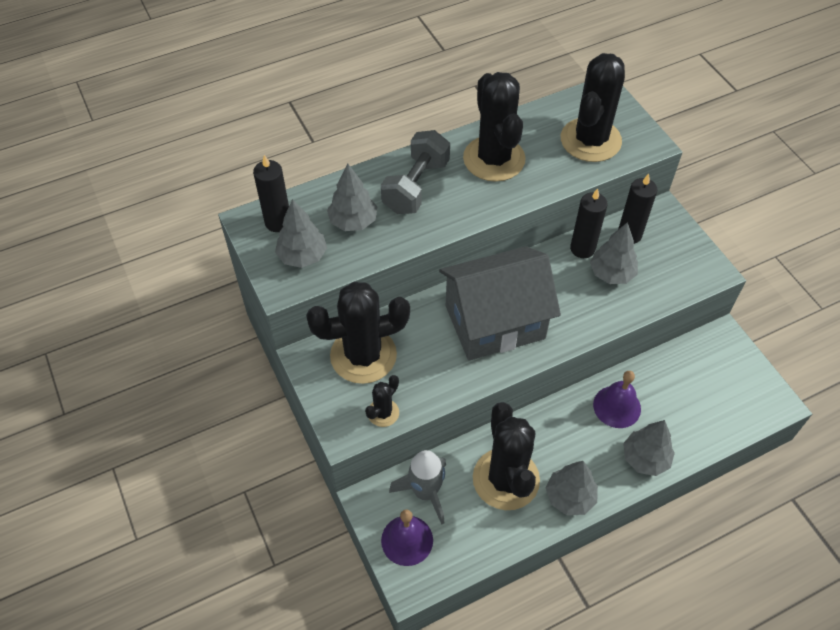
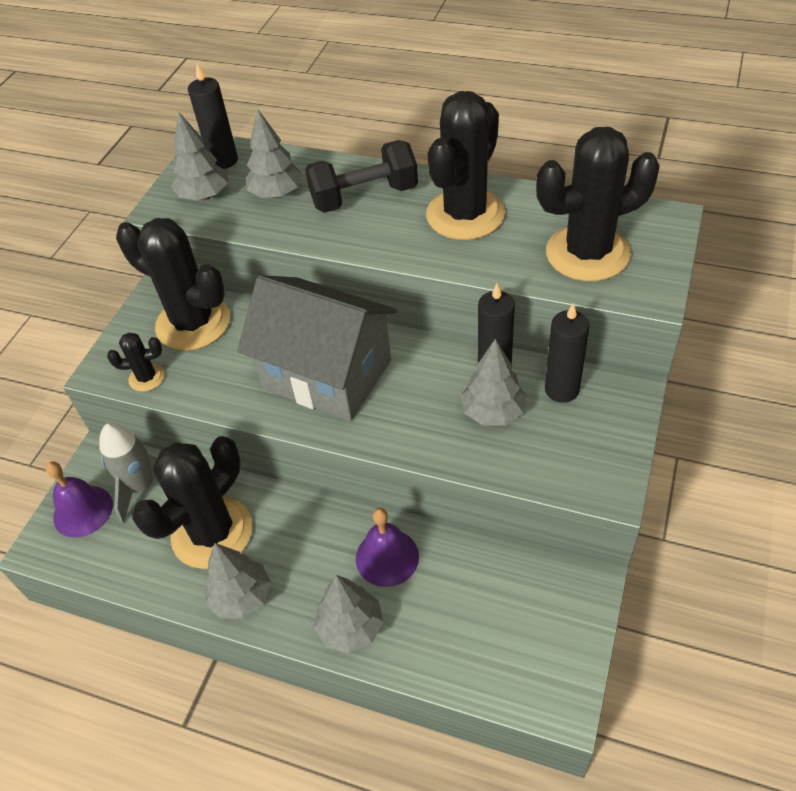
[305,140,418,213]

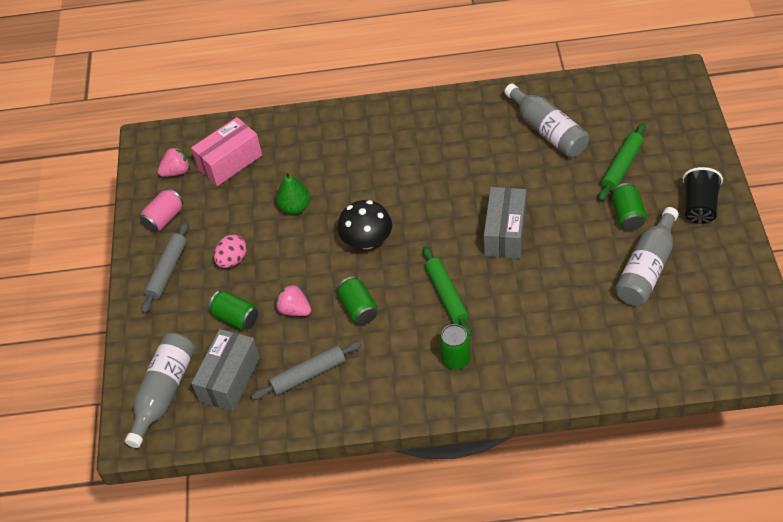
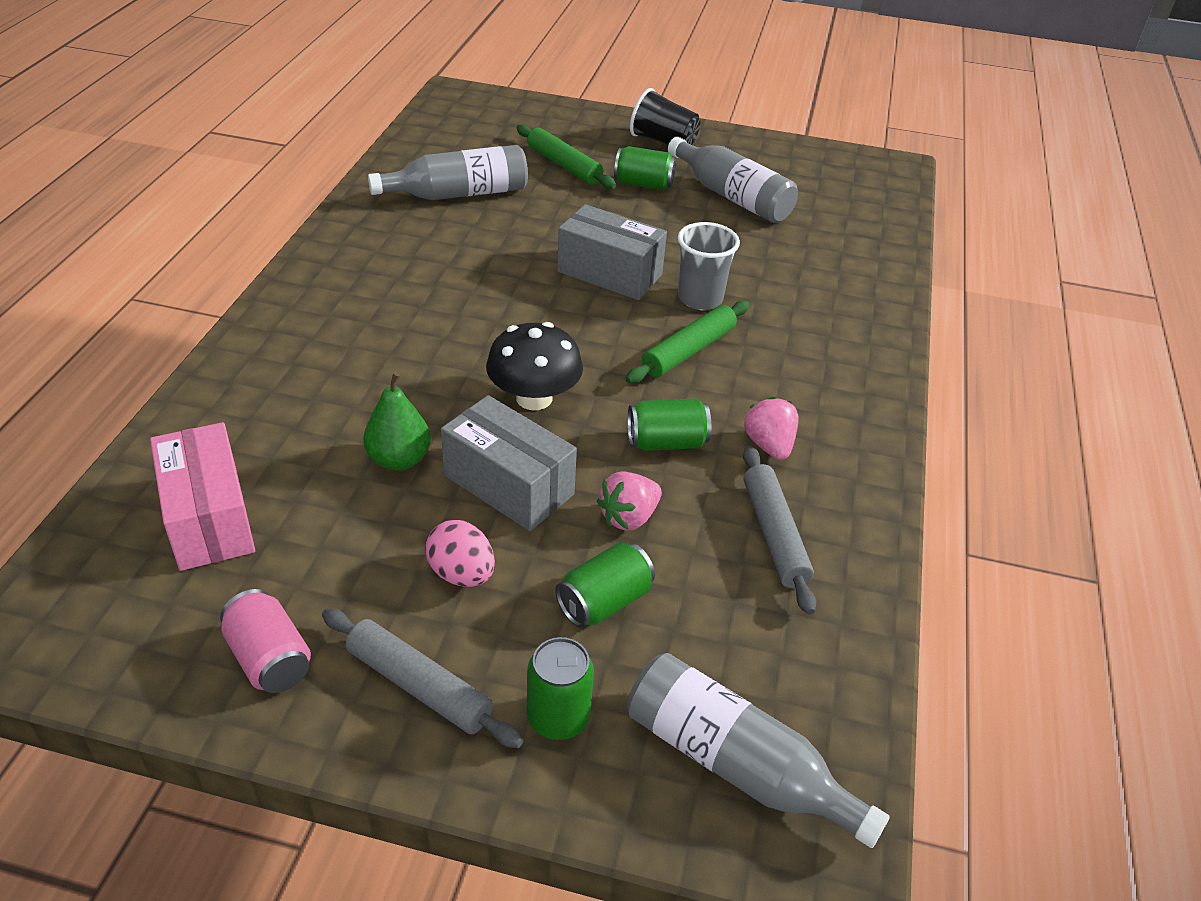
[678,222,740,310]
[744,397,799,460]
[441,395,577,531]
[527,637,594,740]
[626,300,750,384]

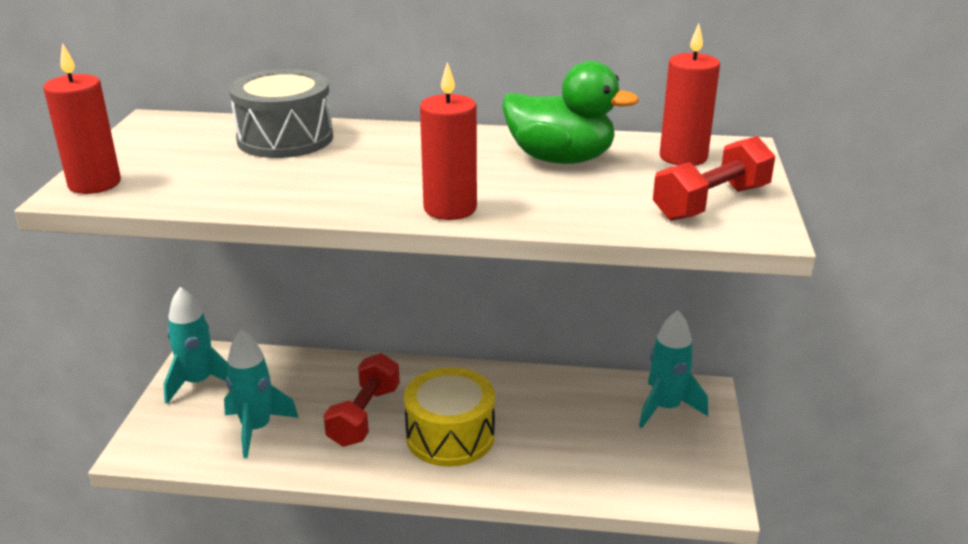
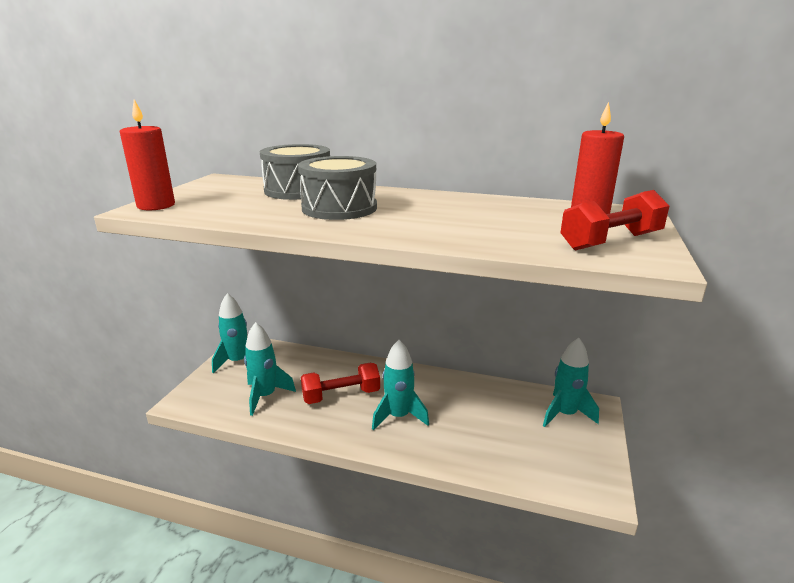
[420,62,477,220] (first image)
[502,61,639,164] (first image)
[298,156,377,220]
[372,340,429,430]
[301,363,380,404]

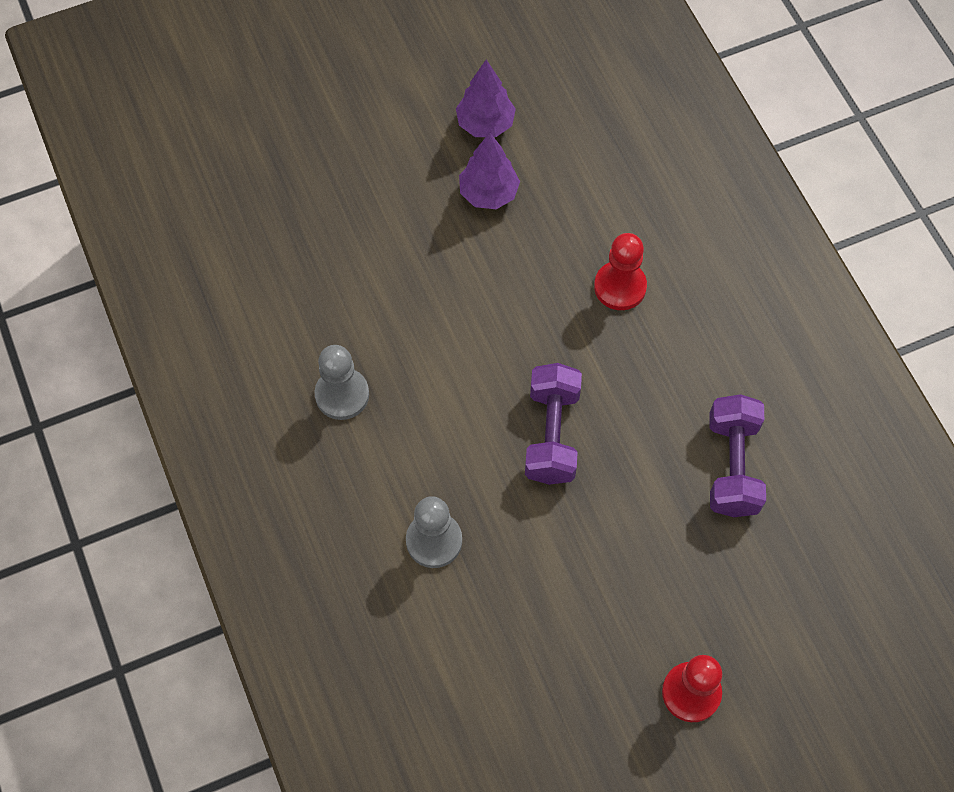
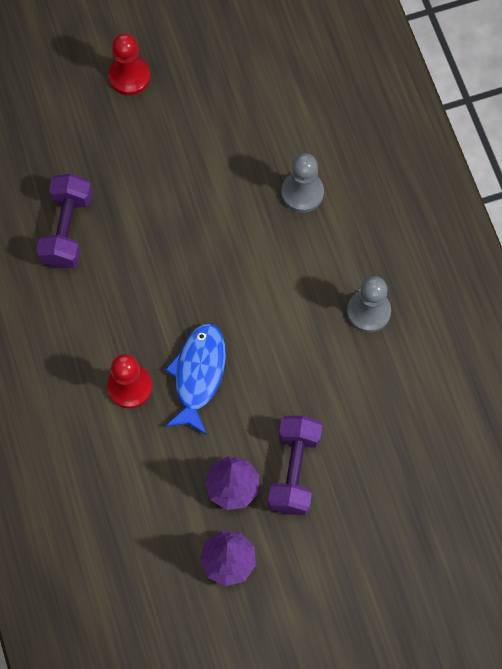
[165,323,226,435]
[268,416,322,515]

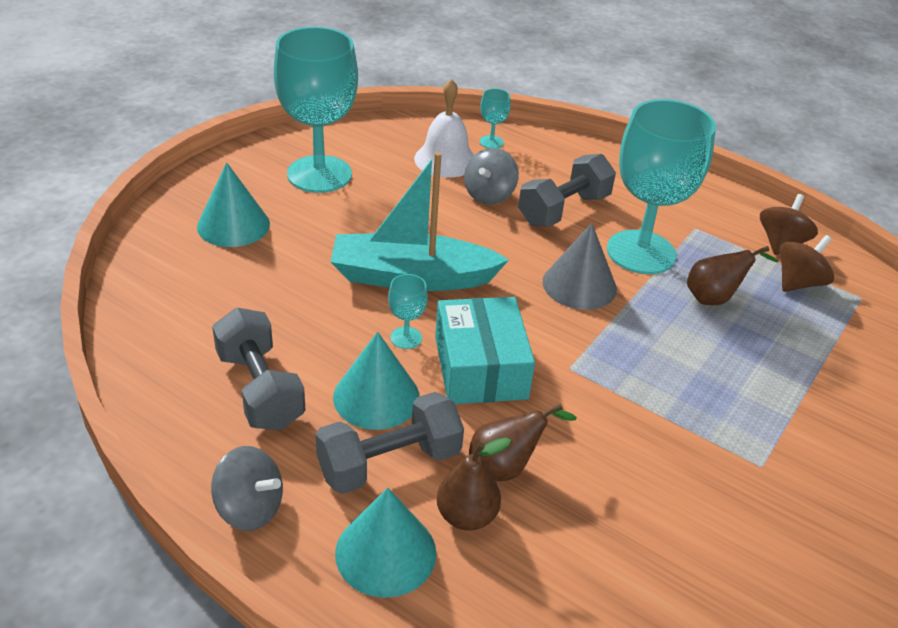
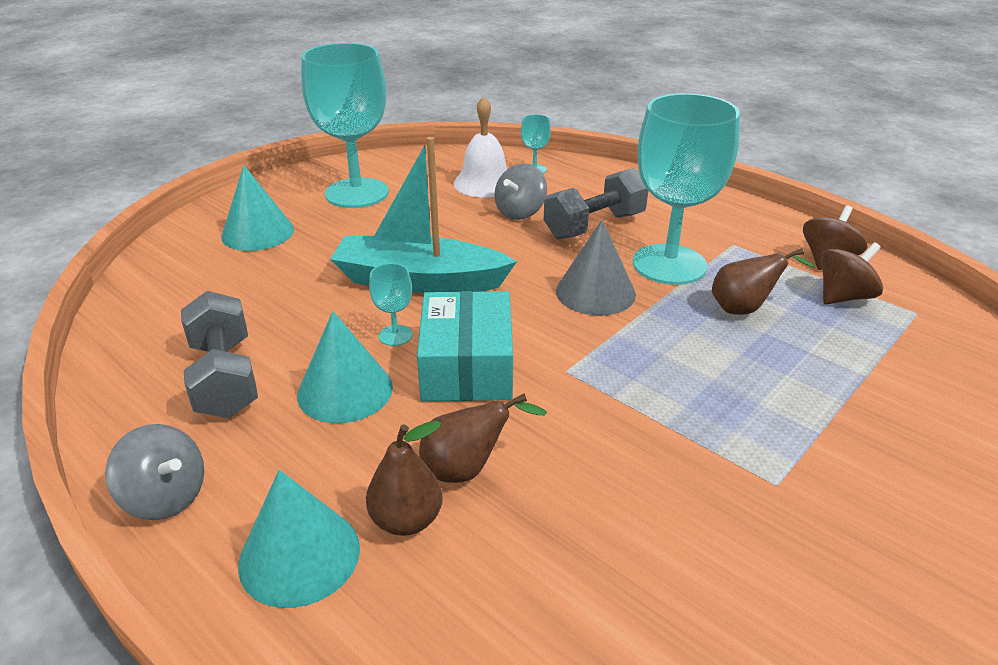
[316,392,464,494] (first image)

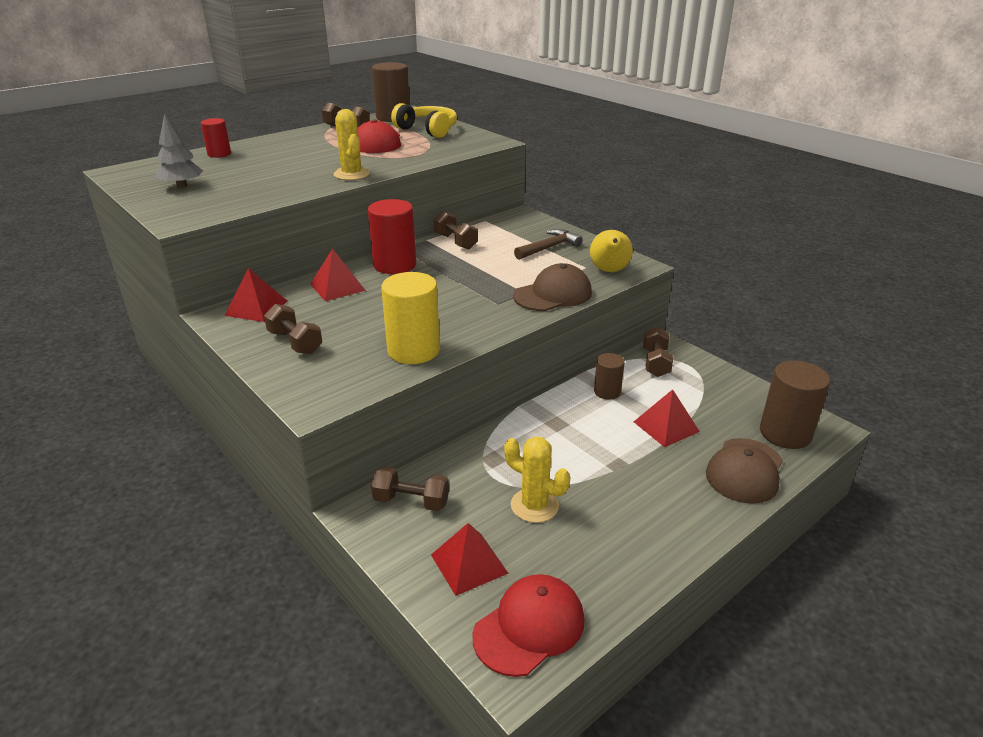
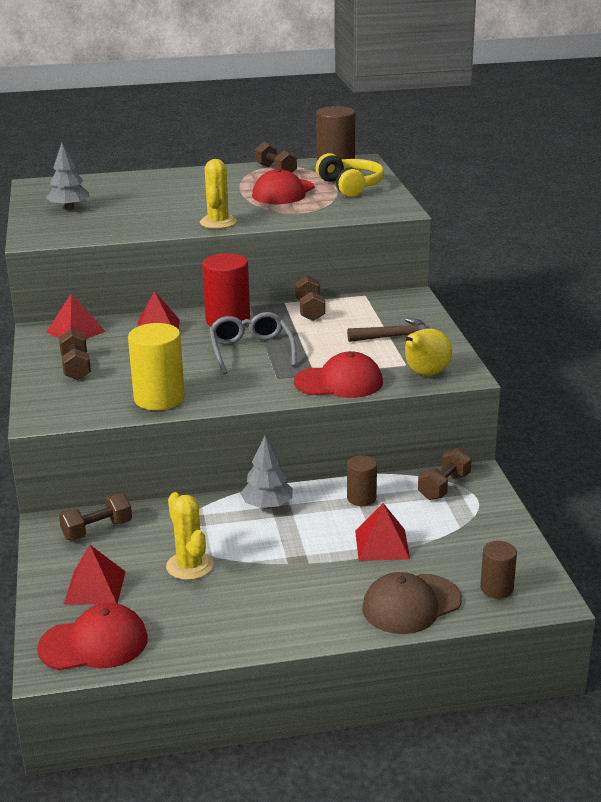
[201,118,231,158] (first image)
[209,312,296,375]
[240,435,293,509]
[294,351,383,398]
[59,493,132,540]
[480,541,517,598]

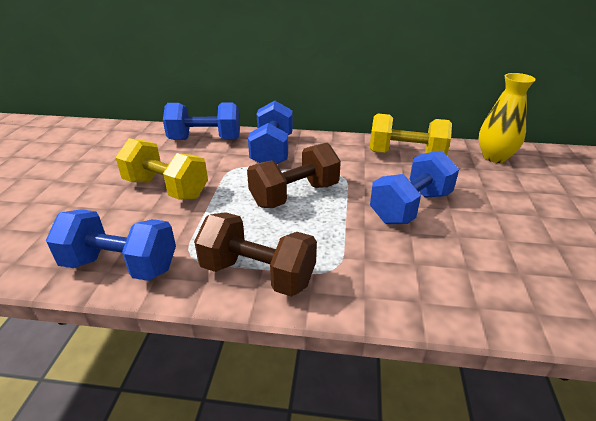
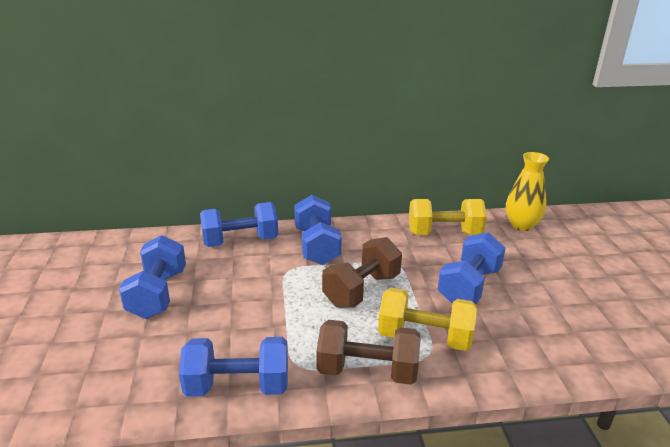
[119,235,186,319]
[378,288,477,351]

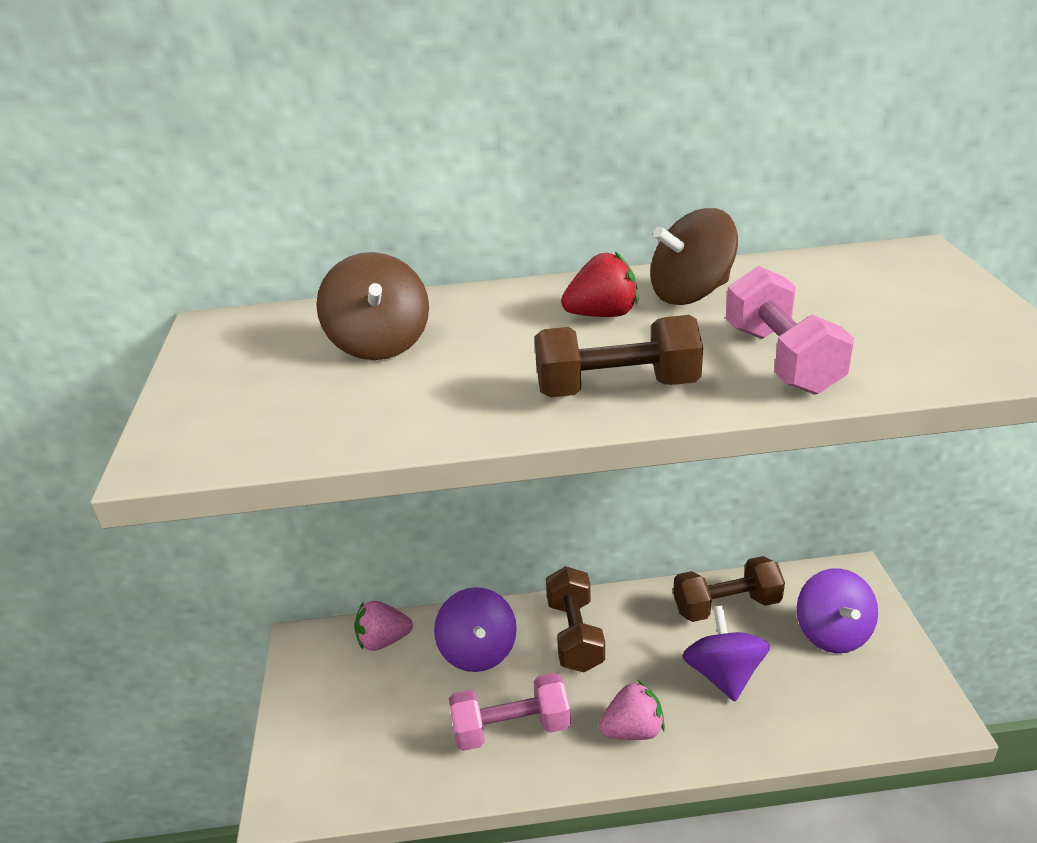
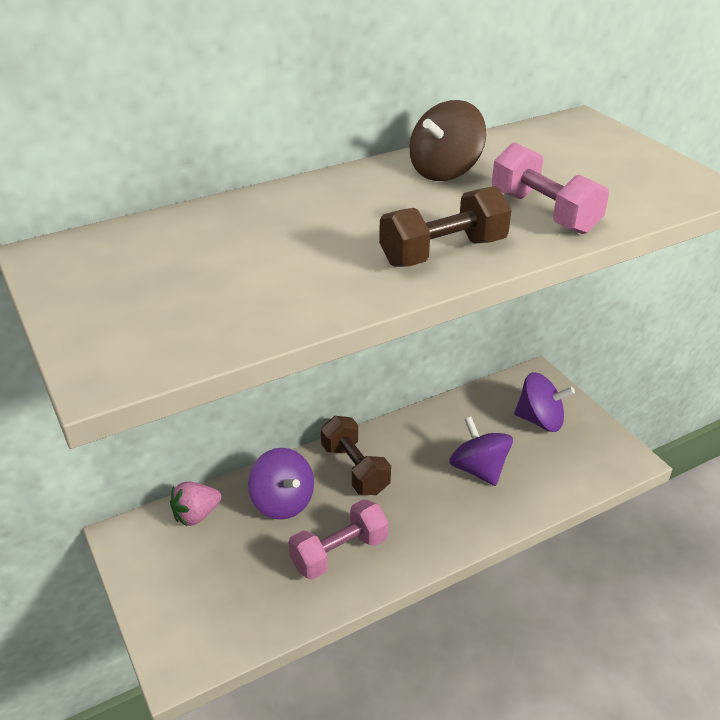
[316,252,429,360] (first image)
[561,251,638,317] (first image)
[599,680,665,740] (first image)
[673,556,785,622] (first image)
[514,372,575,432]

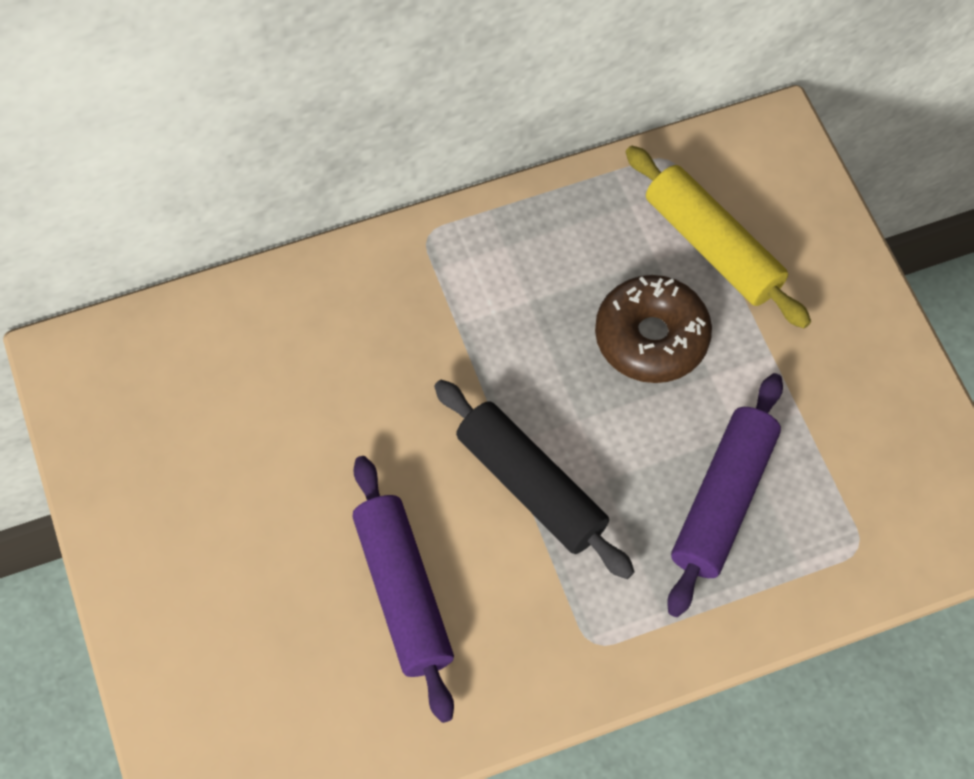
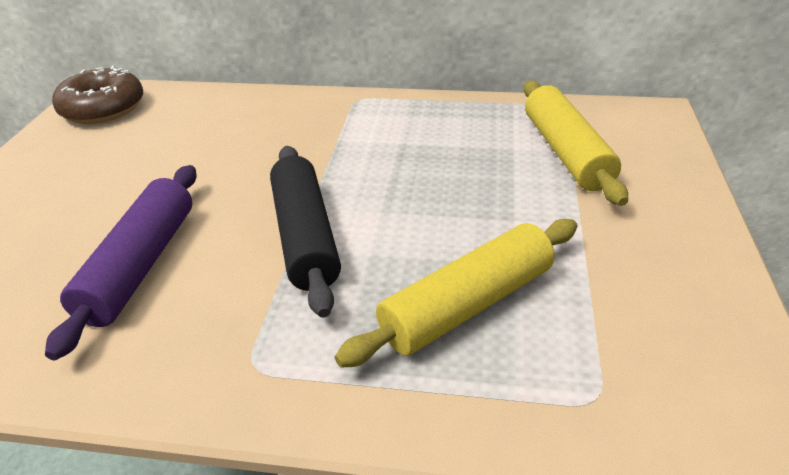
[52,66,143,124]
[335,219,577,368]

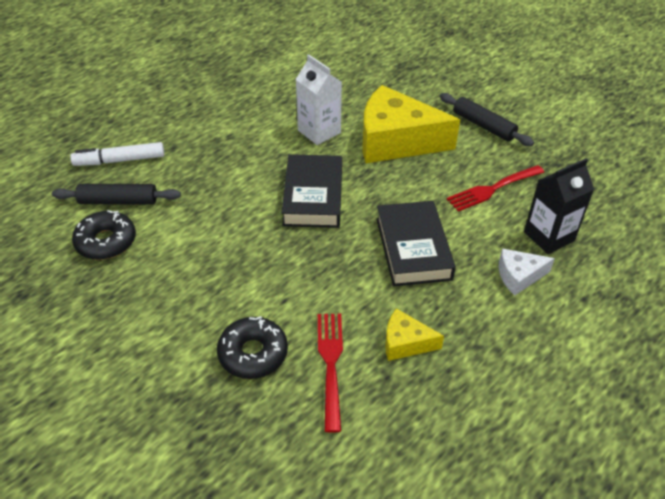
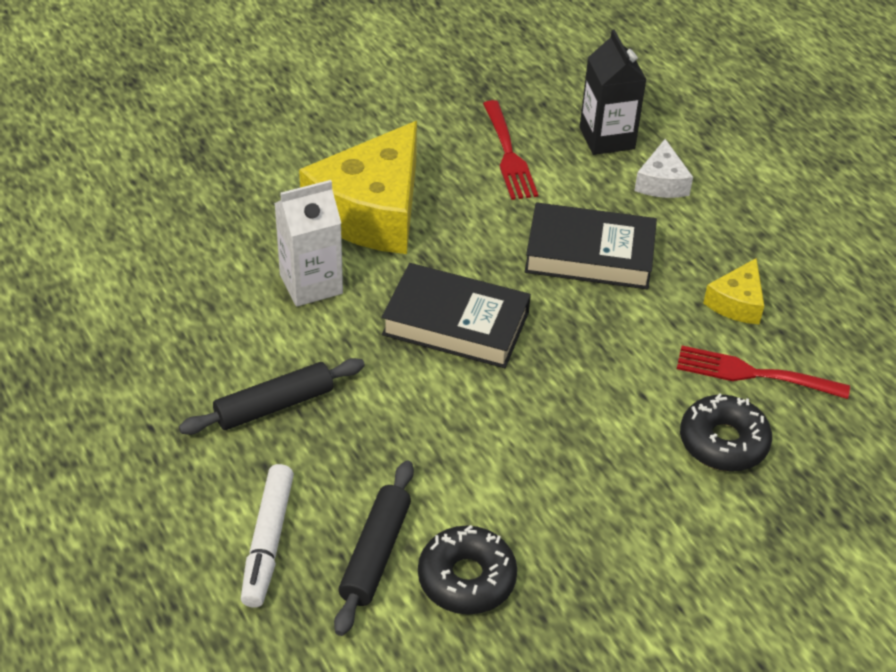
[179,358,365,435]

